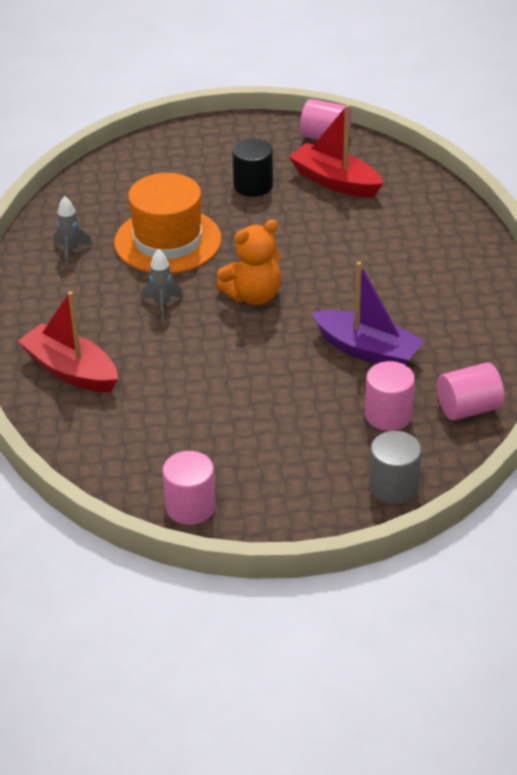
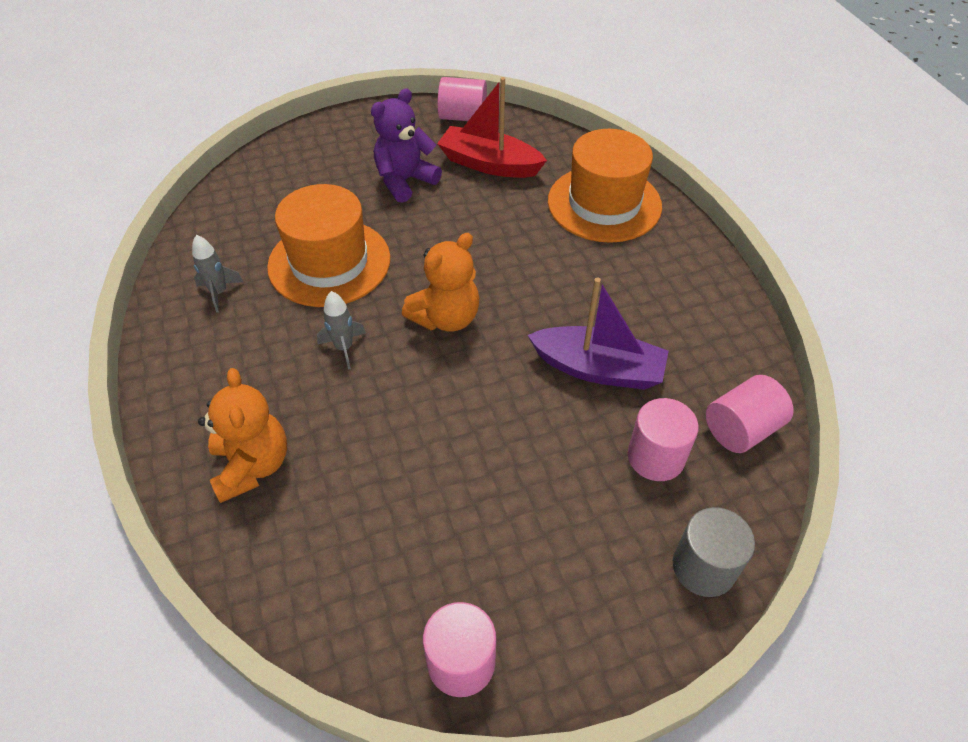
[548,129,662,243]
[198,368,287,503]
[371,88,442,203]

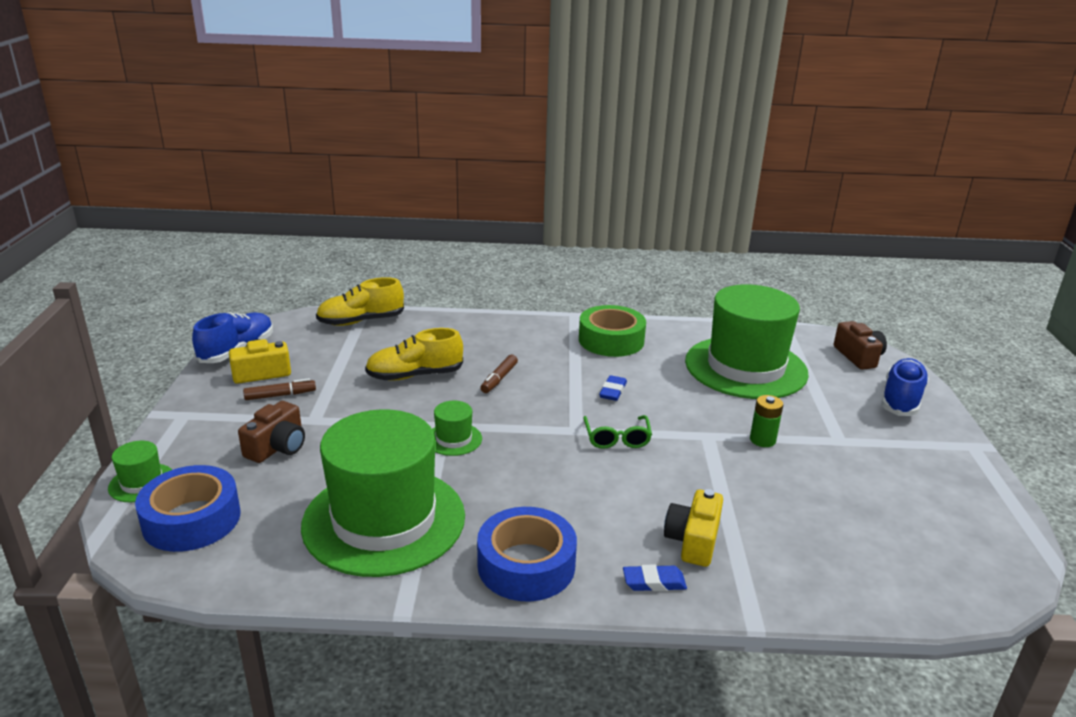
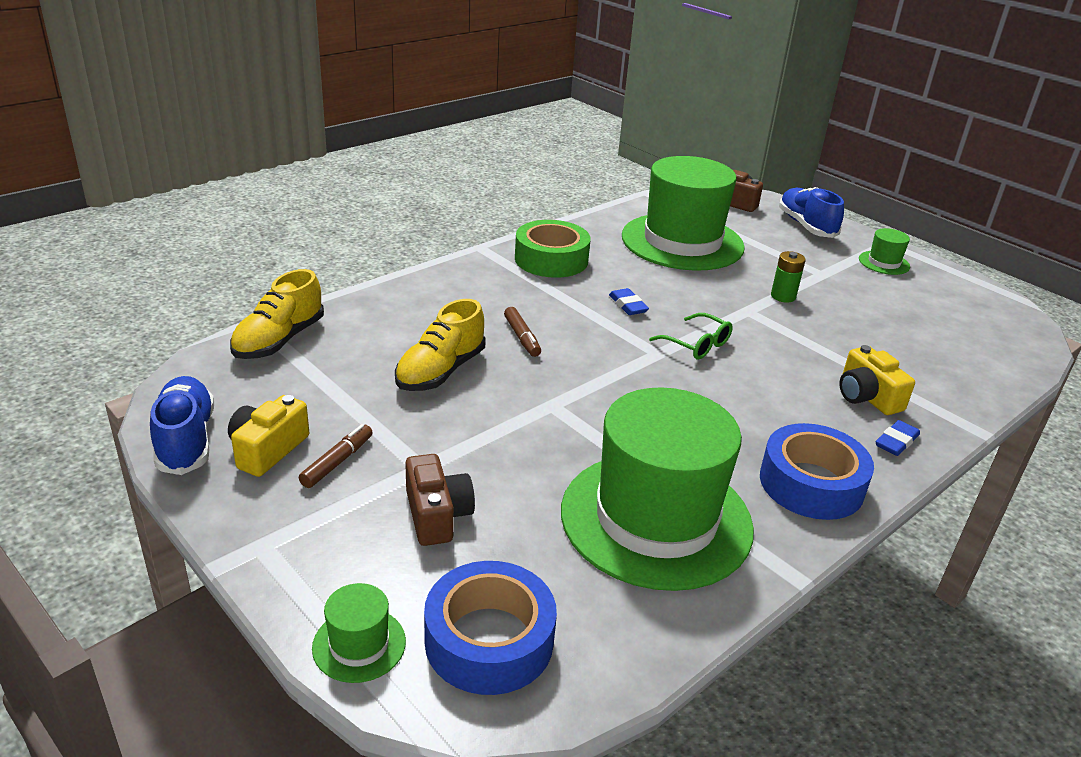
[859,228,910,275]

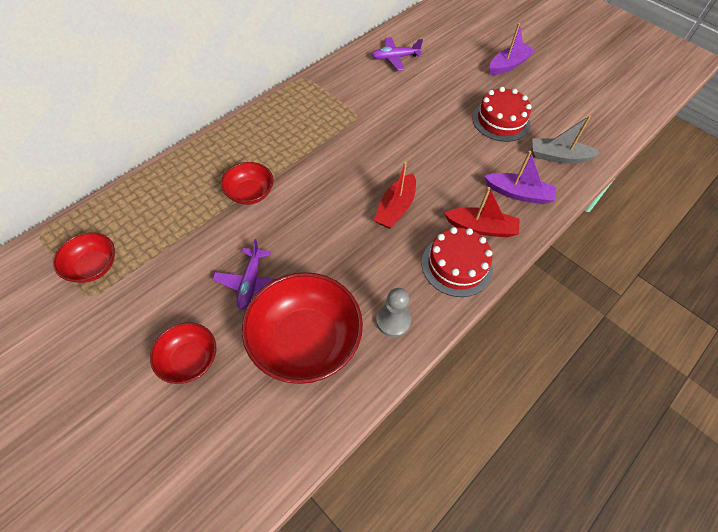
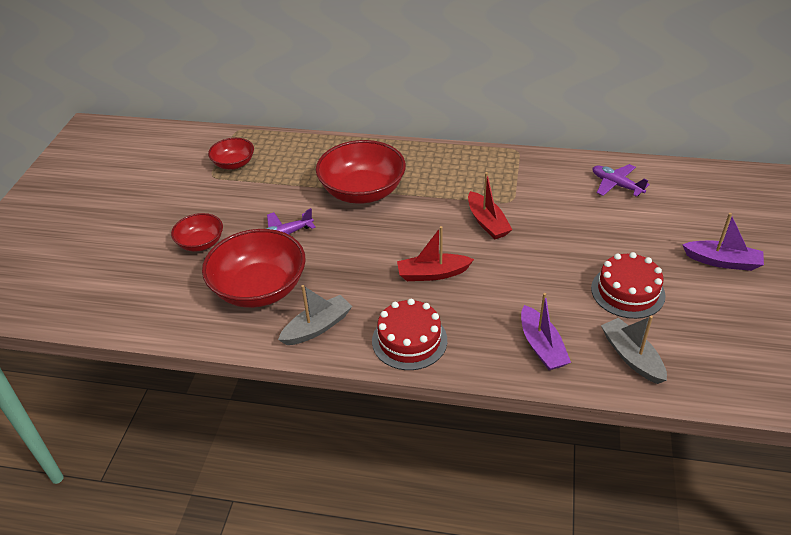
[468,172,513,239]
[278,285,352,345]
[316,140,406,204]

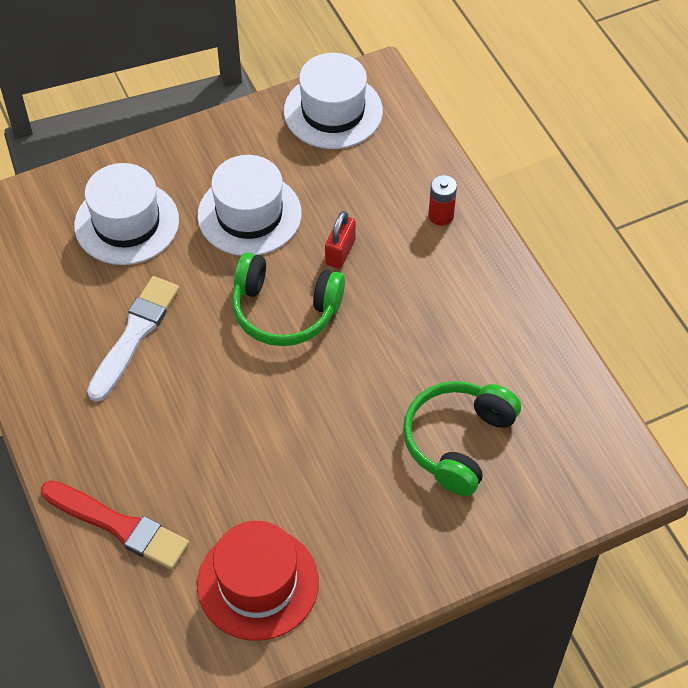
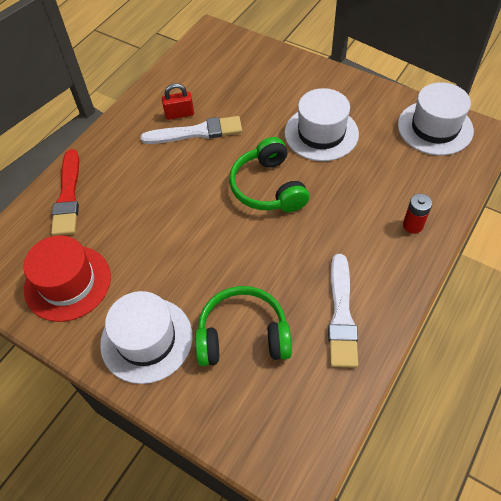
[328,254,358,368]
[100,291,193,384]
[162,83,194,120]

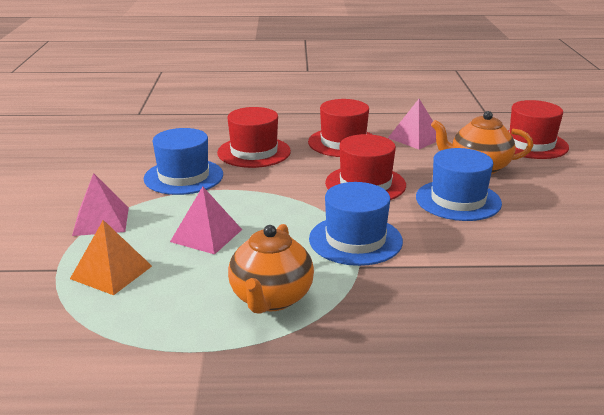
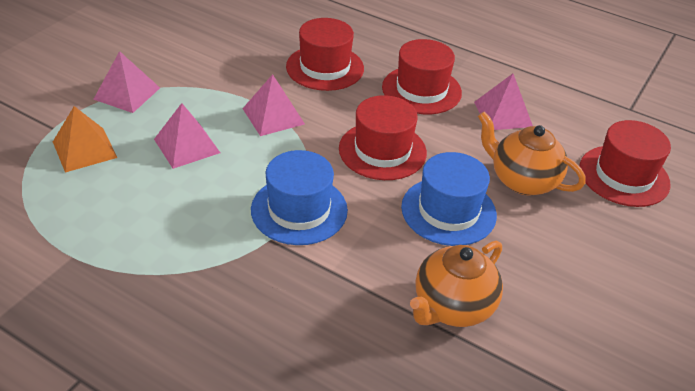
[144,128,223,195] (first image)
[243,74,305,136]
[410,241,503,327]

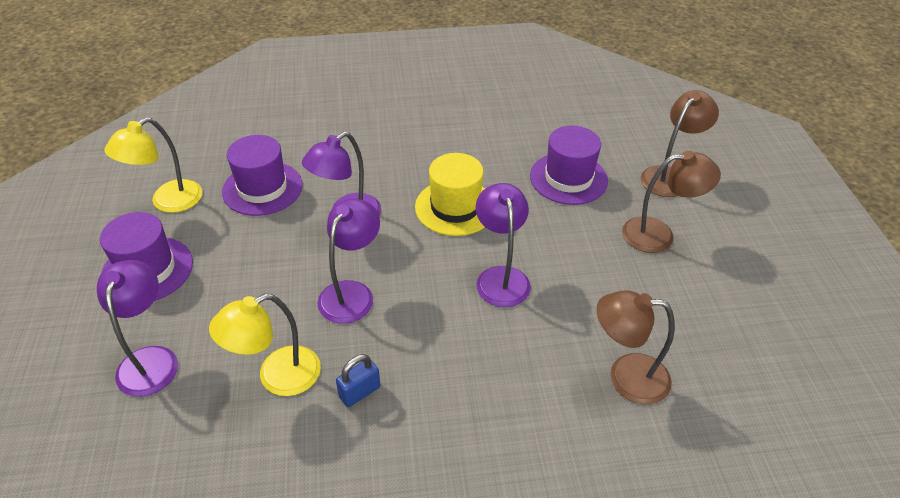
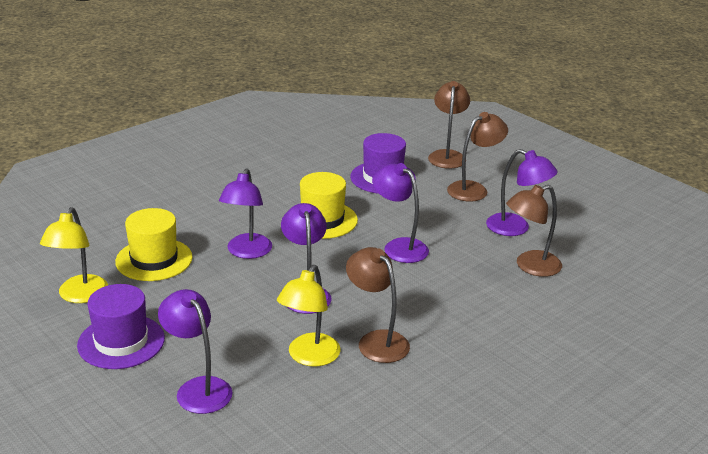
[486,149,558,236]
[346,247,410,363]
[115,208,193,281]

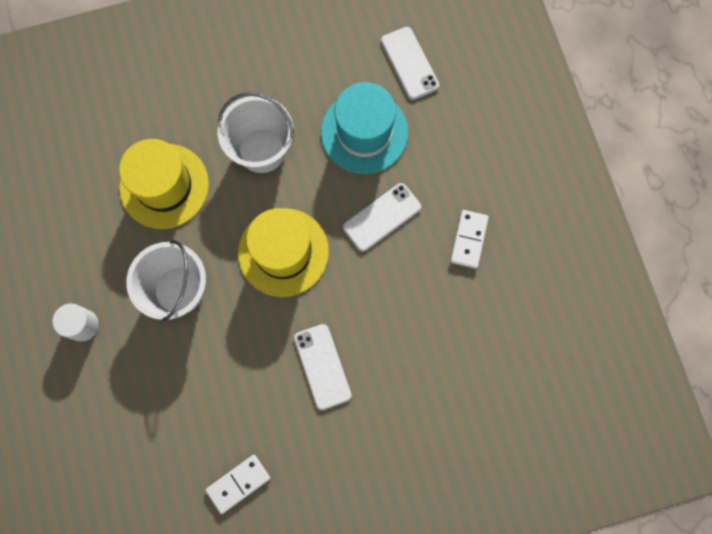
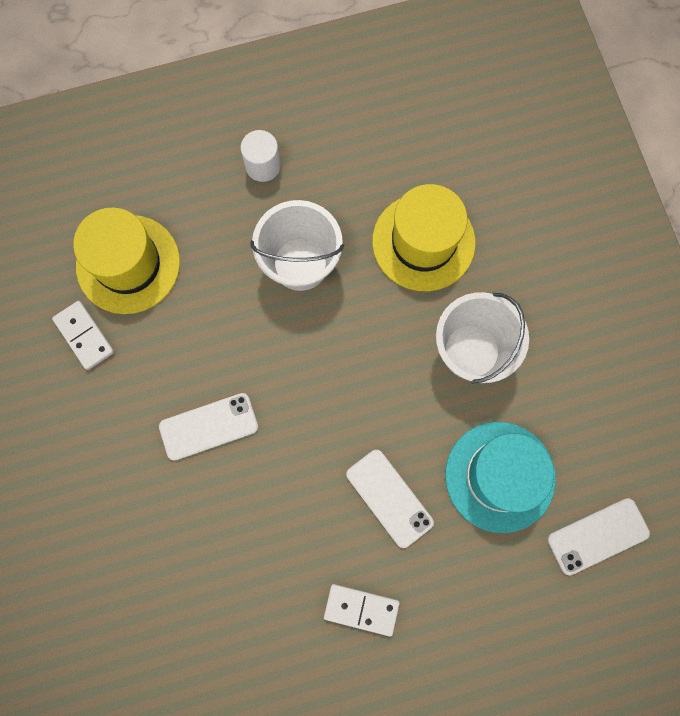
[73,208,180,314]

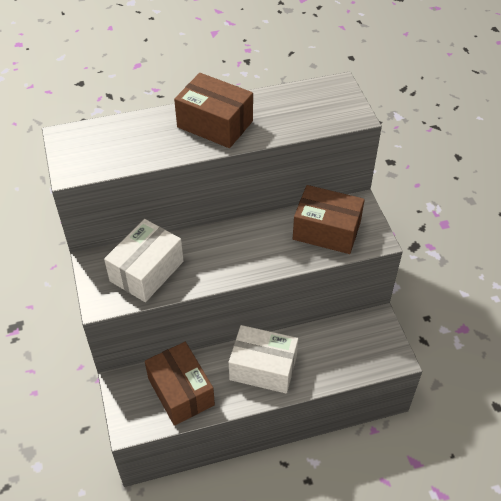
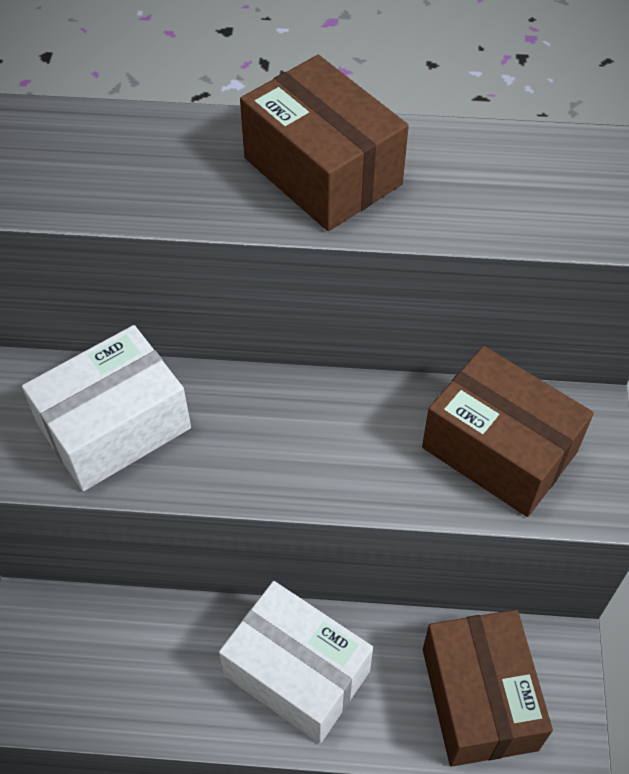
[423,610,553,767]

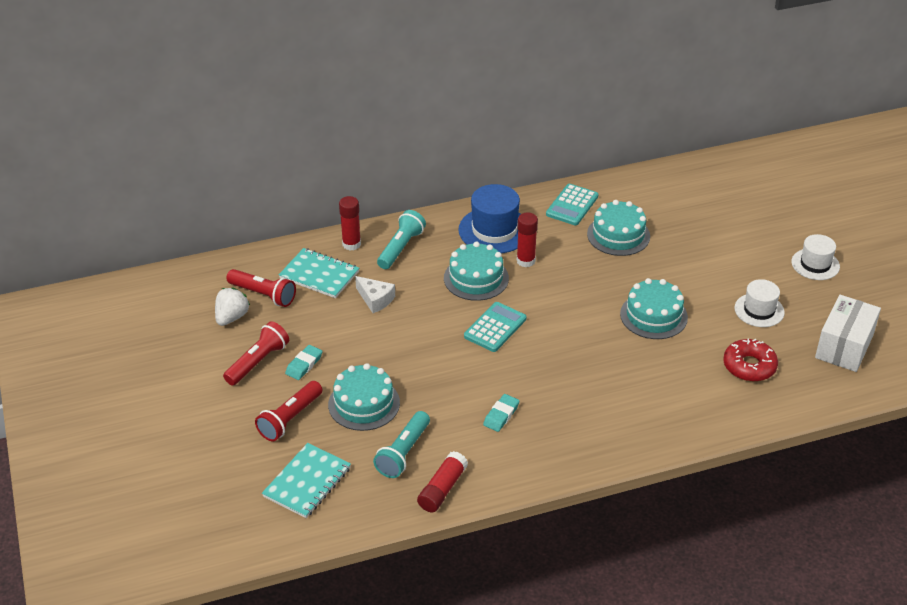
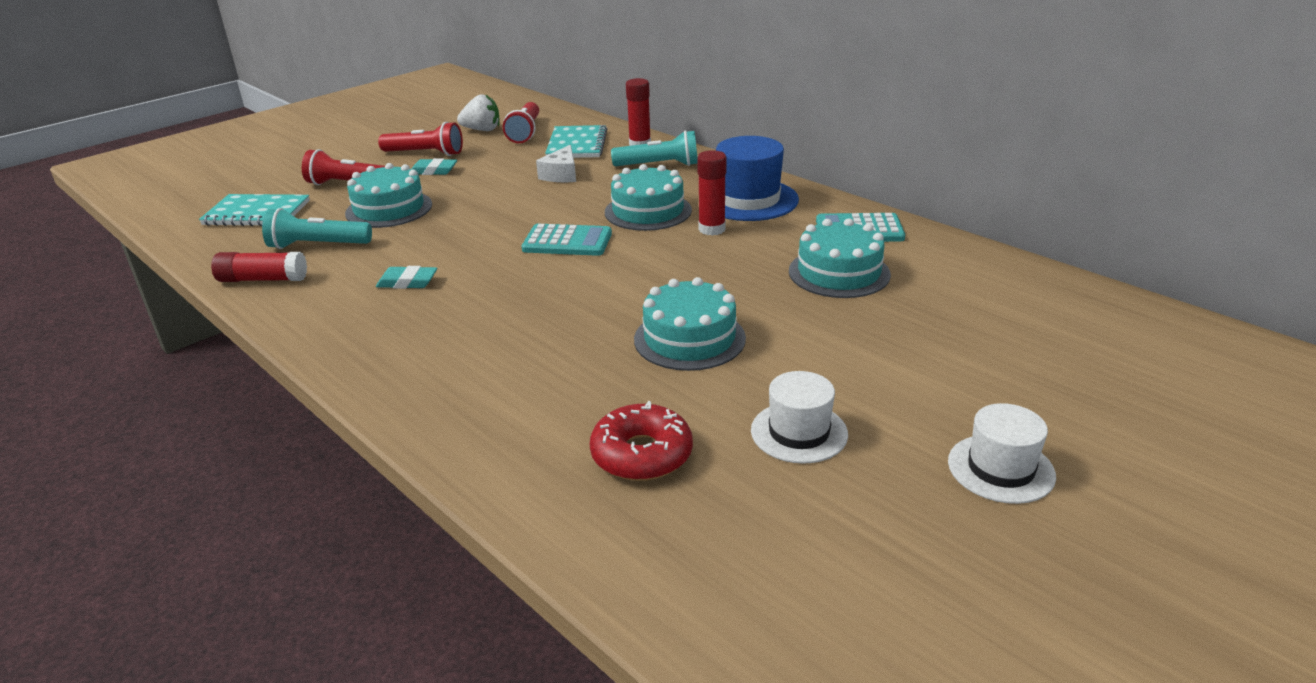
[815,295,881,372] (first image)

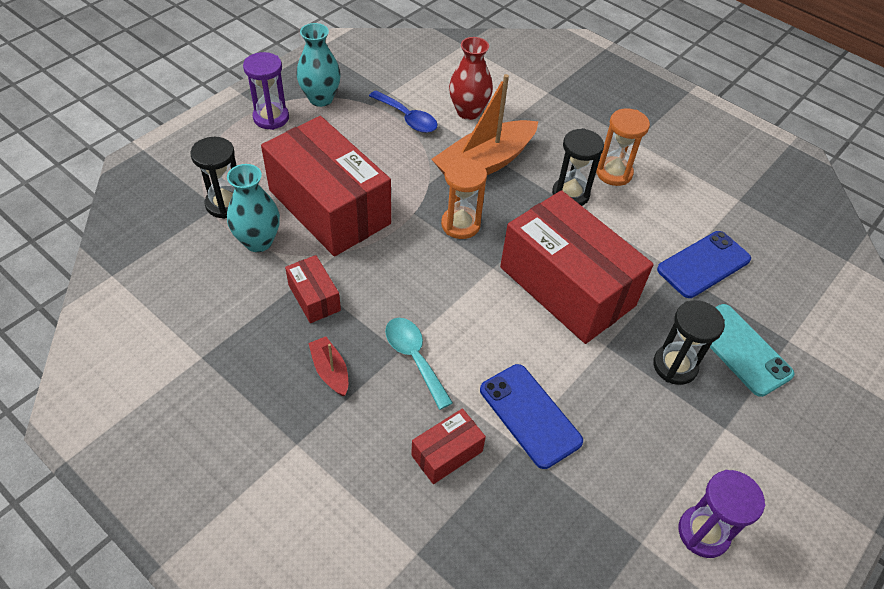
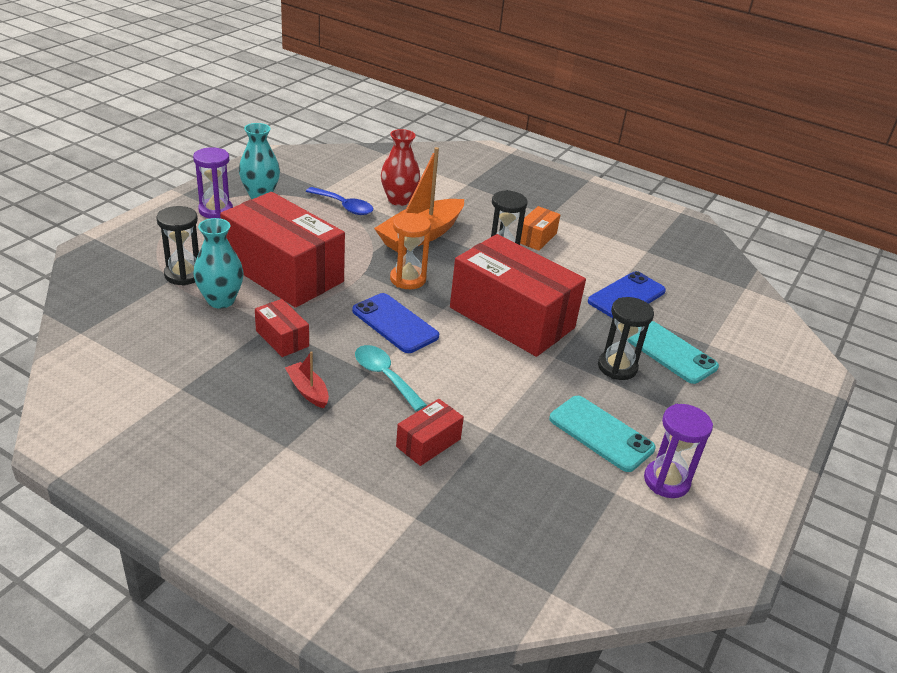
[549,396,656,472]
[352,293,439,353]
[520,206,561,251]

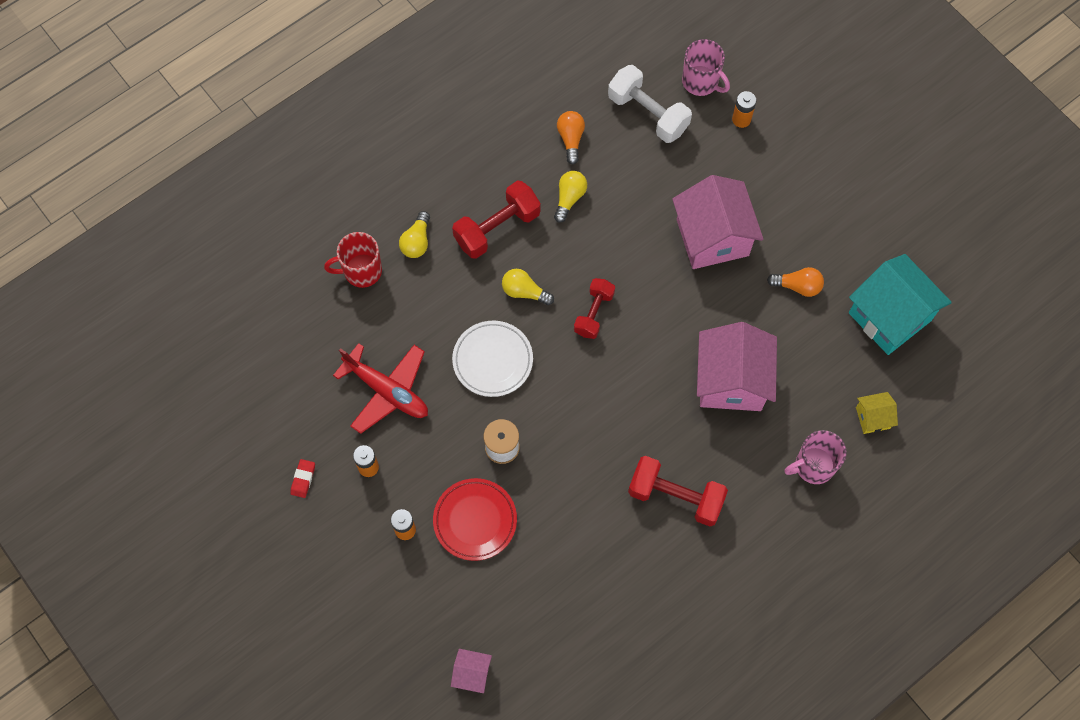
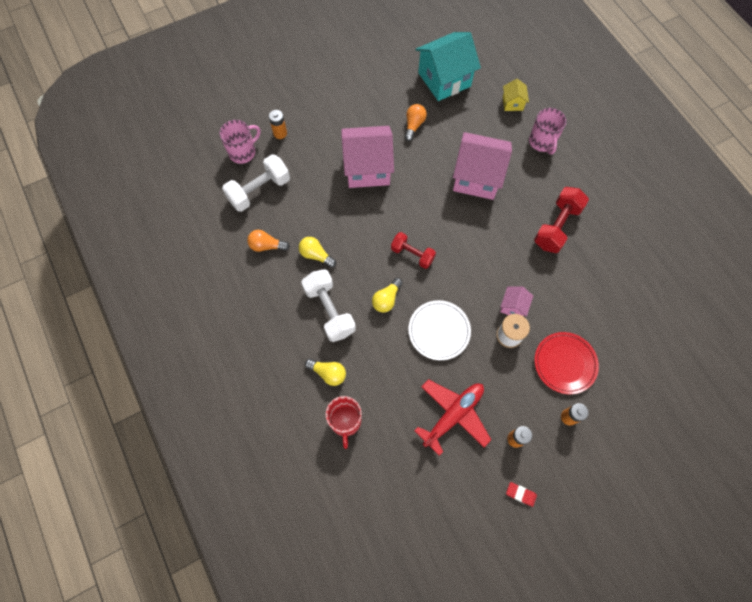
[500,286,533,317]
[301,269,356,342]

